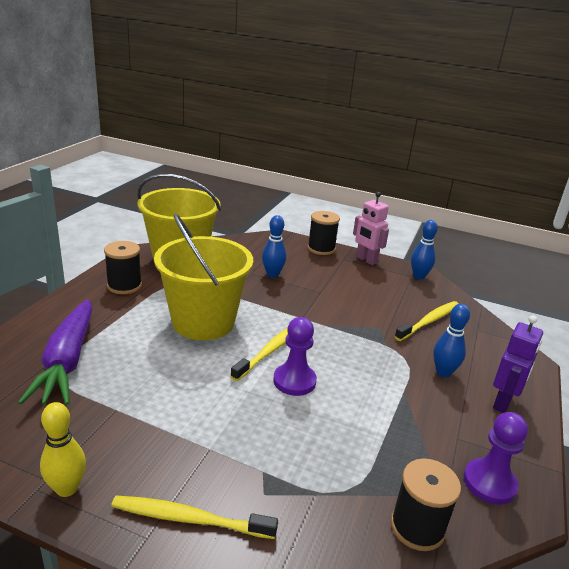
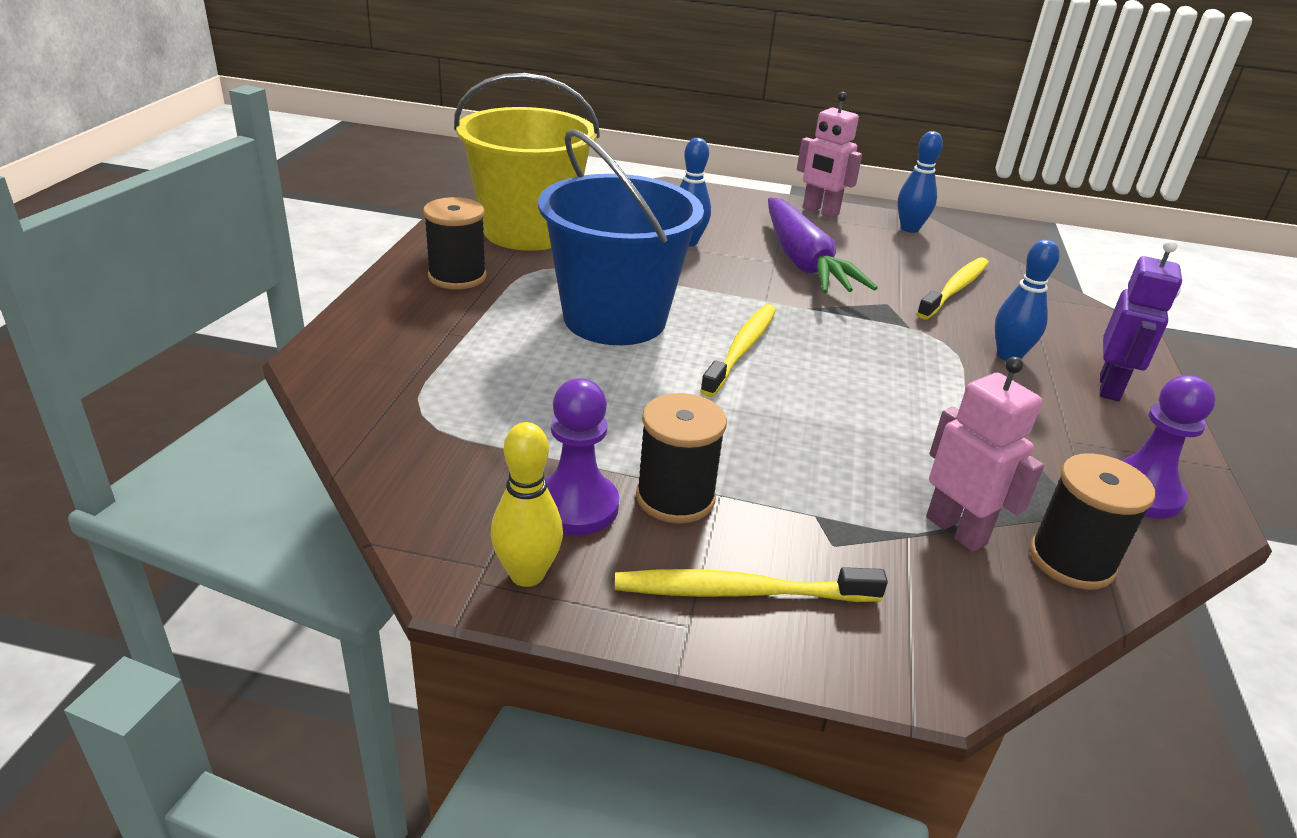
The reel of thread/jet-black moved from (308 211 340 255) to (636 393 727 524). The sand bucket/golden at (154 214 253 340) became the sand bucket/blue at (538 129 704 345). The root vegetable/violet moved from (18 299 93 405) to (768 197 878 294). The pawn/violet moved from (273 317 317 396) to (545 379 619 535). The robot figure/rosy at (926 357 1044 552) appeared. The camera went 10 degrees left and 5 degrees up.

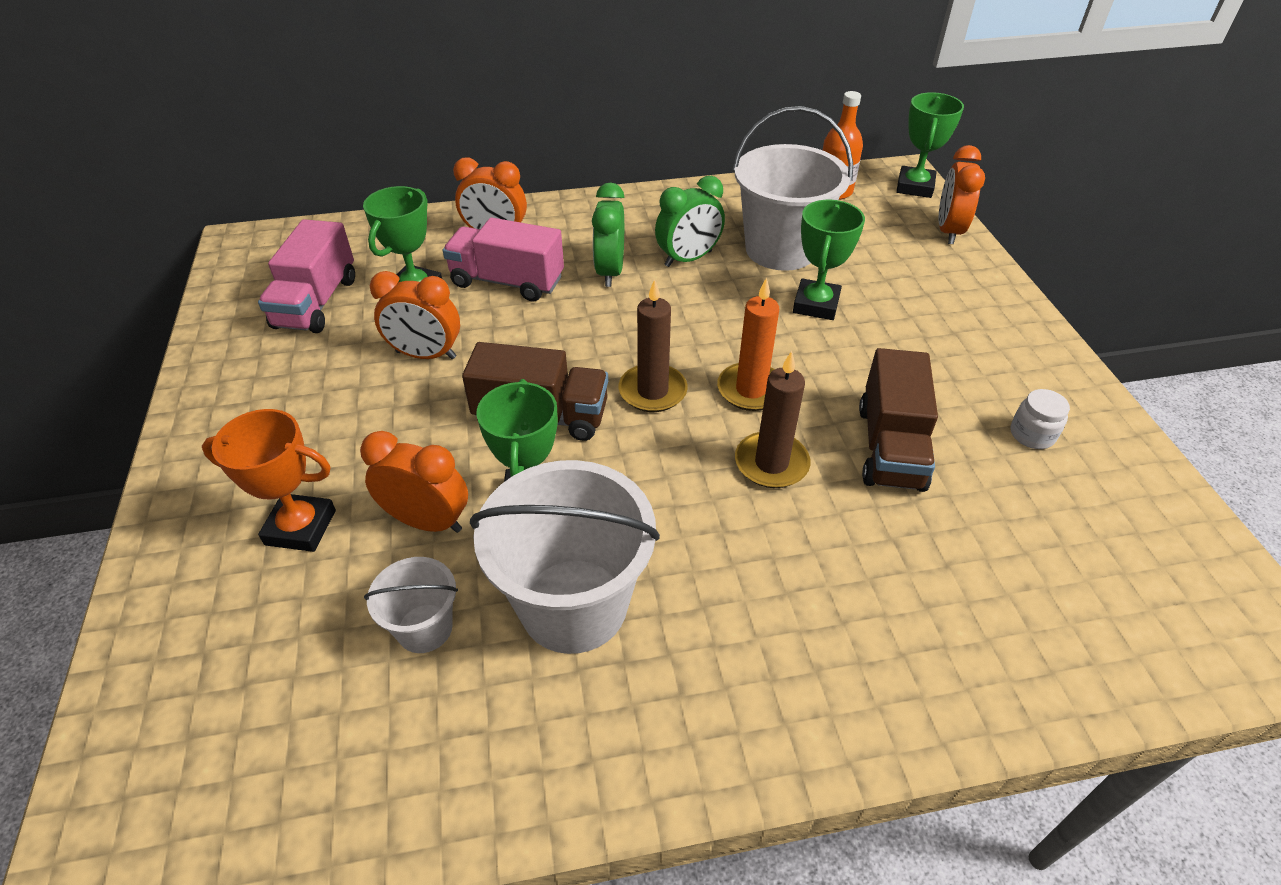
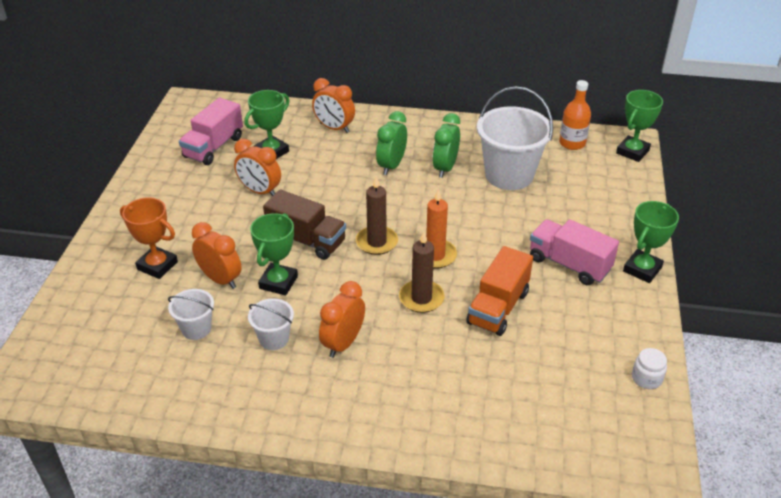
The bedside clock/orange moved from (938 145 985 244) to (319 281 365 358). The bedside clock/leaf-green at (655 176 725 267) turned 120 degrees clockwise. The trophy/leaf-green moved from (793 200 865 320) to (623 201 679 283). The truck/rosy moved from (443 217 564 301) to (530 219 619 285). The truck/brown at (859 348 938 492) became the truck/orange at (466 246 533 336). The preserve jar/pure white moved from (1011 389 1070 449) to (632 348 667 389). The sand bucket/pure white at (470 460 660 654) changed to 0.50 times the size. The camera went 20 degrees right and 5 degrees down.

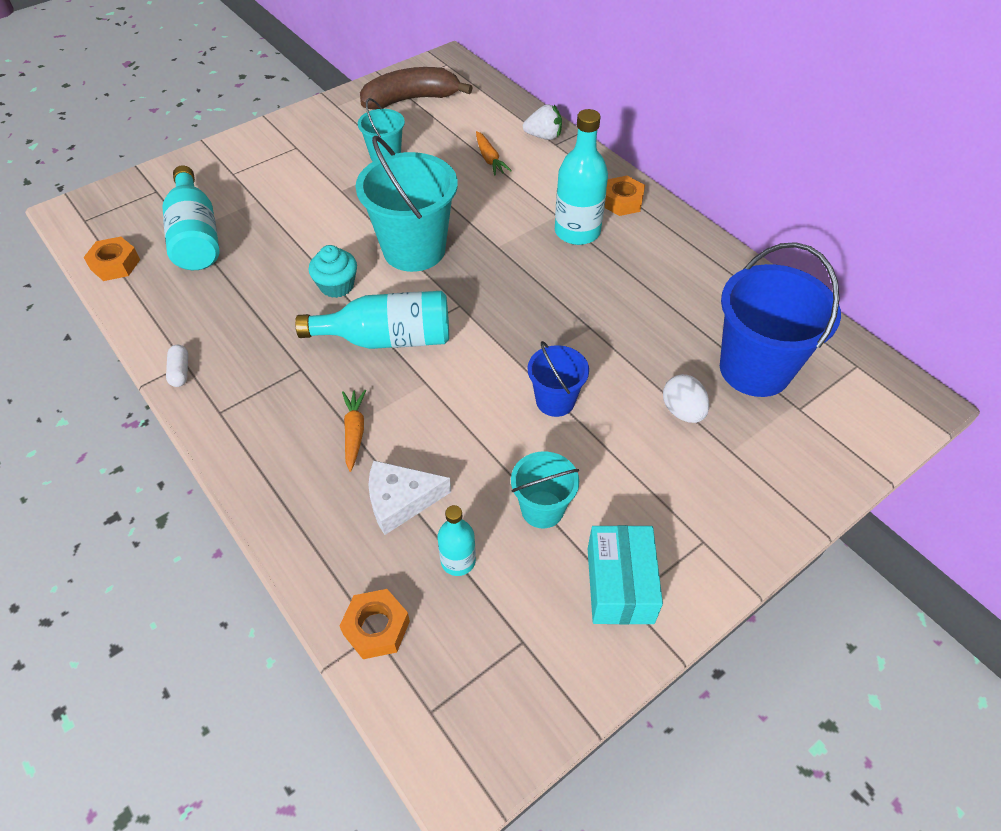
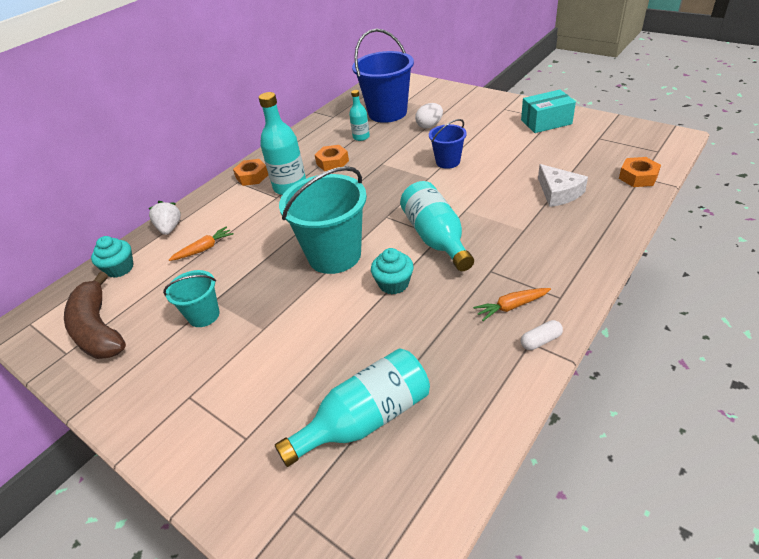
The hexagon nut/orange moved from (83 237 140 281) to (315 145 349 171). The root vegetable/orange moved from (342 390 366 472) to (473 288 551 321). The sand bucket/aqua at (511 451 579 528) disappeared. The flask/aqua moved from (438 505 476 576) to (349 90 370 141). The cupcake/aqua at (91 236 134 278) appeared. The camera went 100 degrees left and 10 degrees down.

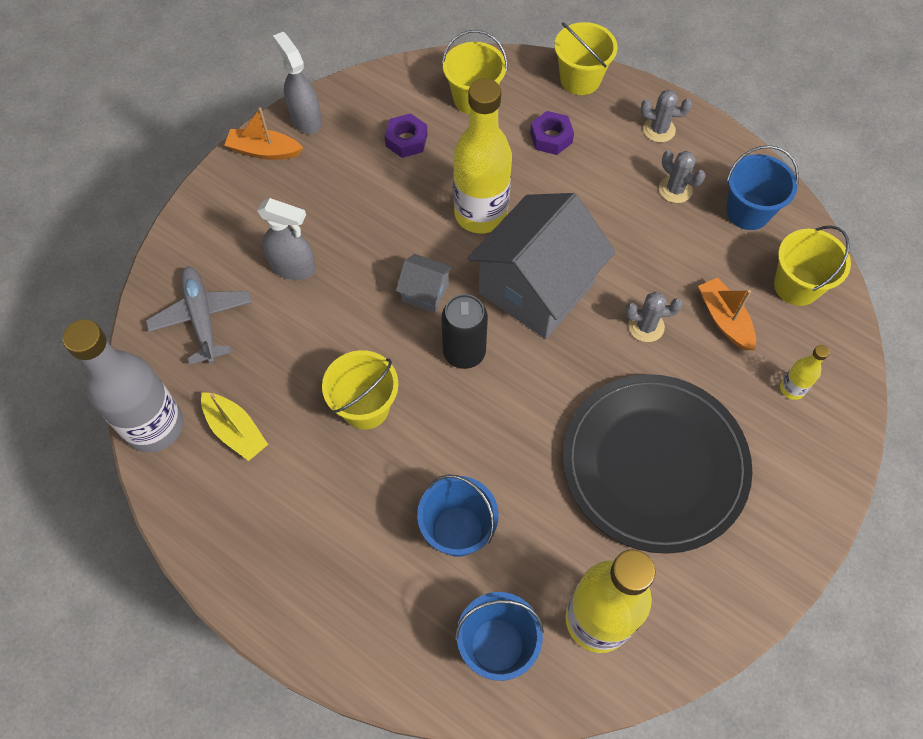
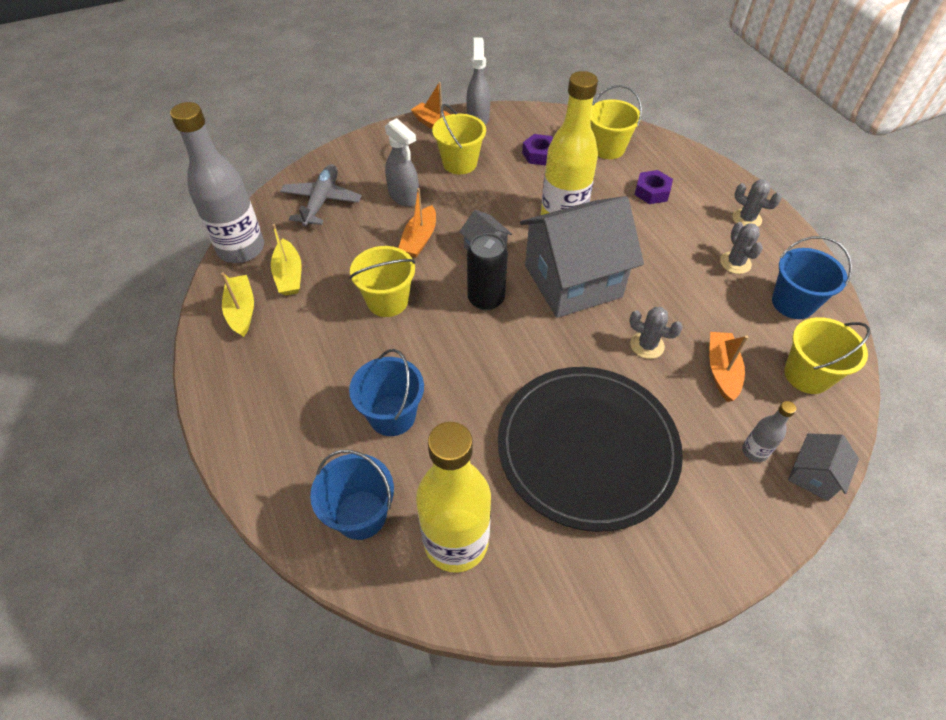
The sand bucket/golden moved from (554 22 617 95) to (432 104 486 174). The flask/golden at (780 345 829 400) became the flask/gray at (742 401 796 462). The boat/orange at (399 188 436 258) appeared. The boat/golden at (221 272 254 337) appeared. The toy house/gray at (788 433 859 501) appeared. The camera went 30 degrees right and 10 degrees down.

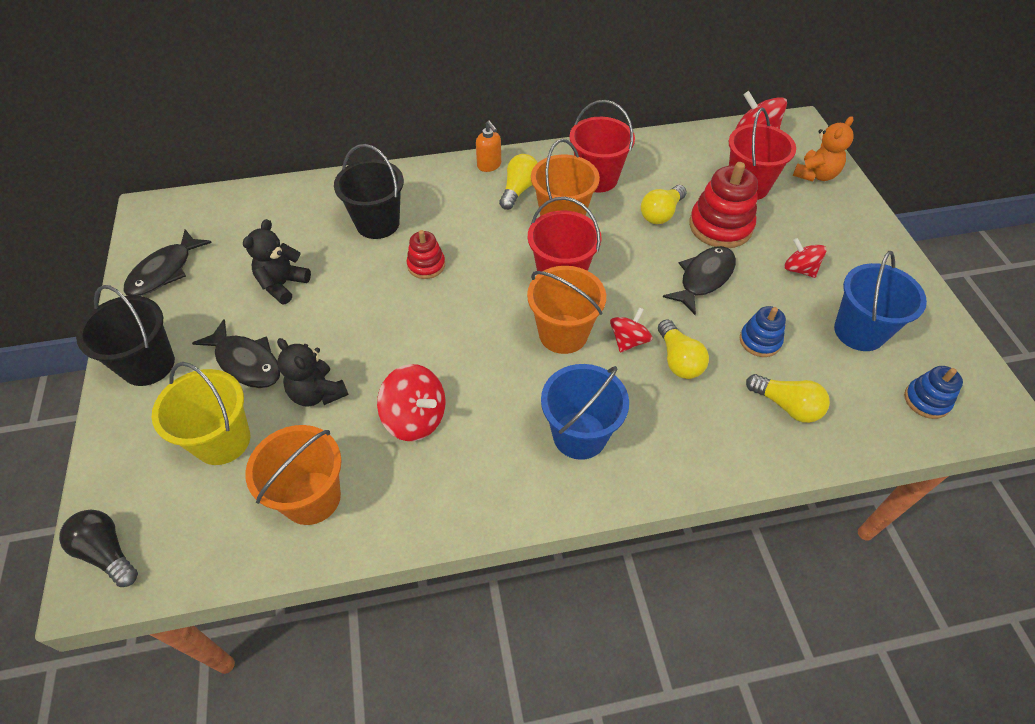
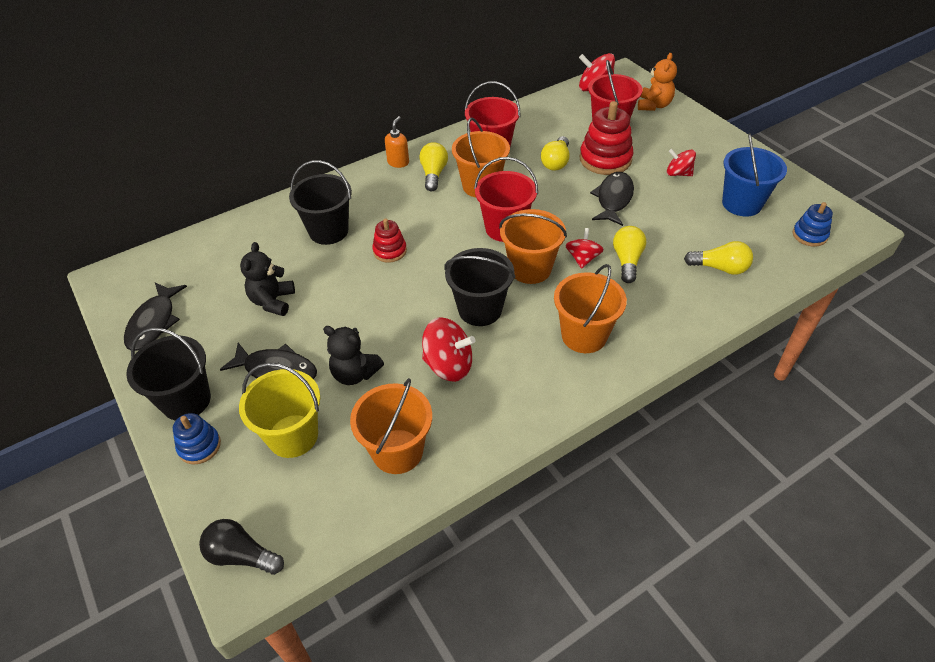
The pump bottle/orange at (476 121 501 172) turned 105 degrees counterclockwise. The stacking rings/blue moved from (740 306 786 357) to (173 413 221 465). The lightbulb/golden at (658 319 709 379) turned 135 degrees counterclockwise. The sand bucket/blue at (541 364 629 460) became the sand bucket/orange at (554 264 627 353). The sand bucket/jet-black at (444 248 515 326) appeared. The camera went 20 degrees left and 5 degrees down.

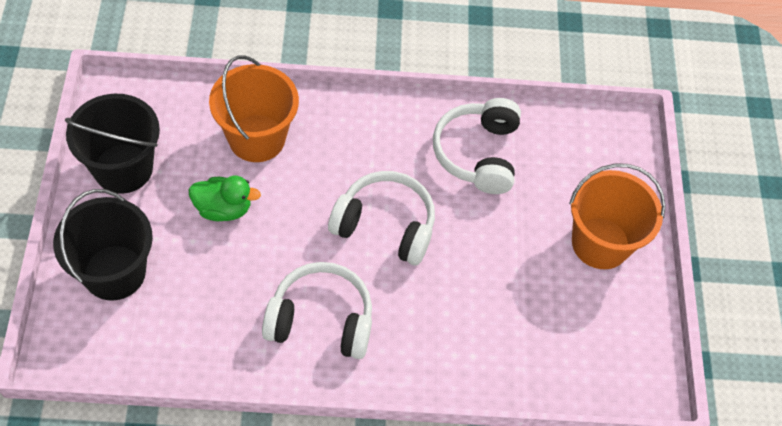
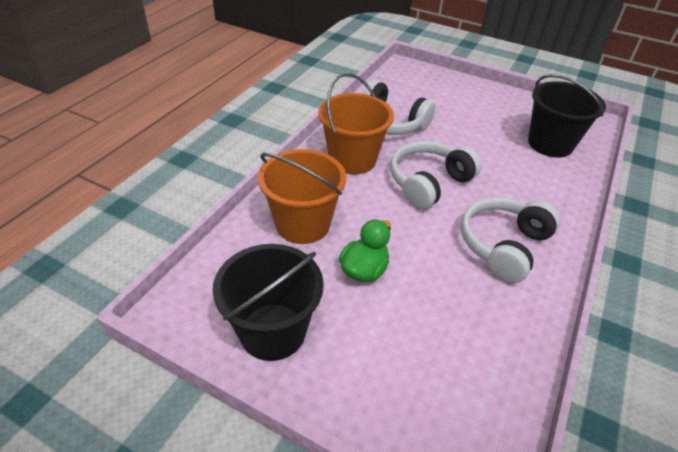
The sand bucket/orange moved from (569 164 666 269) to (318 73 394 175). The sand bucket/jet-black moved from (53 189 153 301) to (528 74 606 158). The camera went 60 degrees left and 15 degrees down.

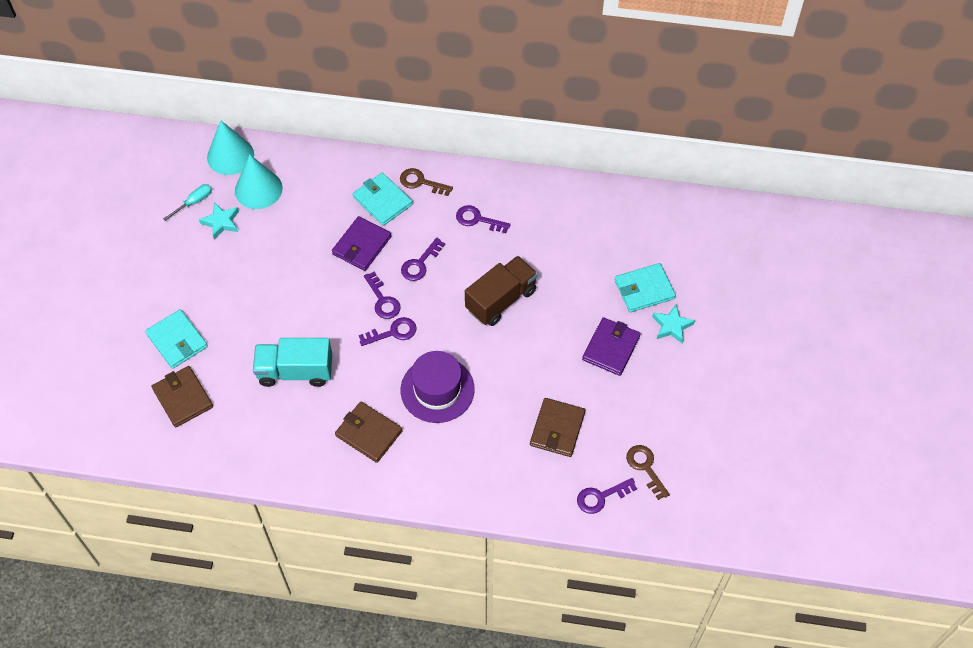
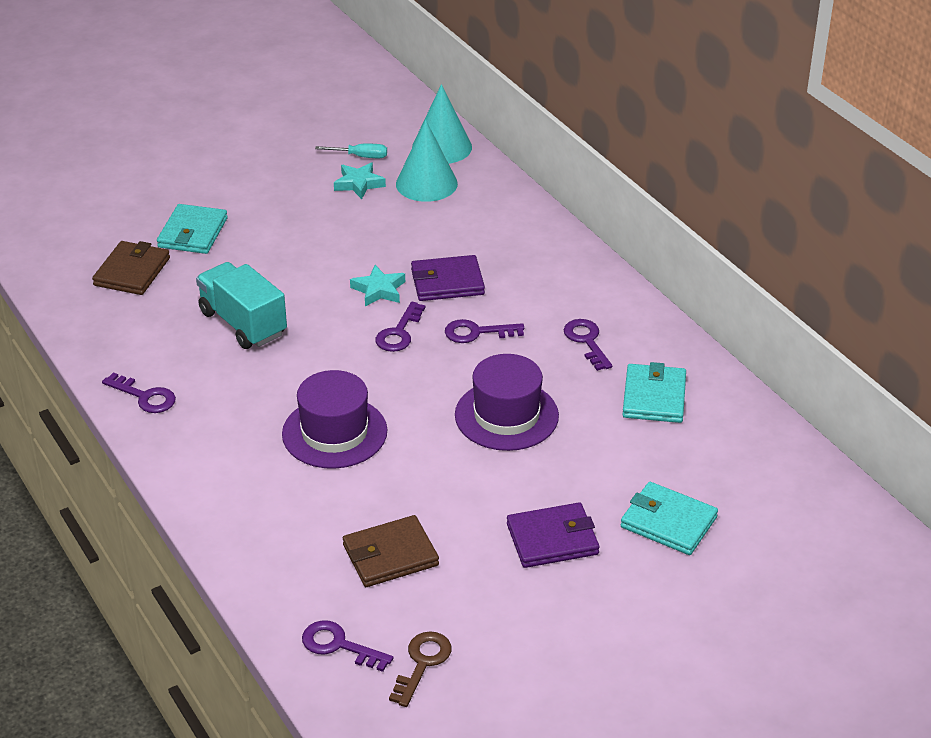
The door key/brown at (400 168 453 196) disappeared. The card wallet/aqua moved from (353 173 413 226) to (622 362 686 423). The truck/brown at (465 256 538 326) was replaced by the top hat/violet at (455 354 559 451). The five-pointed star/aqua moved from (652 305 695 344) to (350 265 405 307). The door key/violet moved from (359 317 417 346) to (102 372 176 413). The card wallet/brown at (335 402 403 463) disappeared. The camera went 50 degrees right and 20 degrees down.

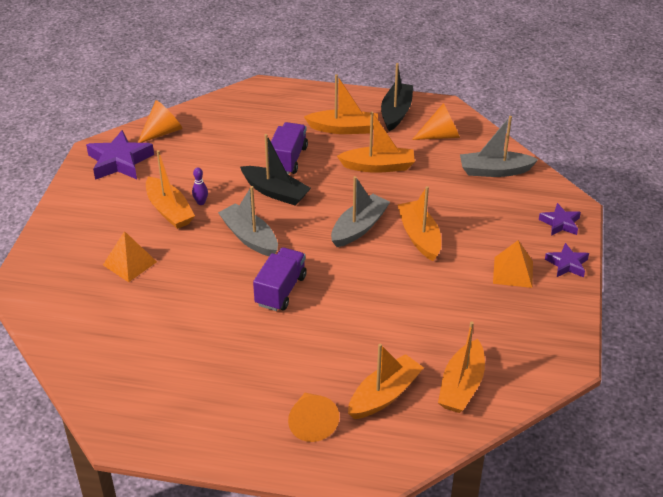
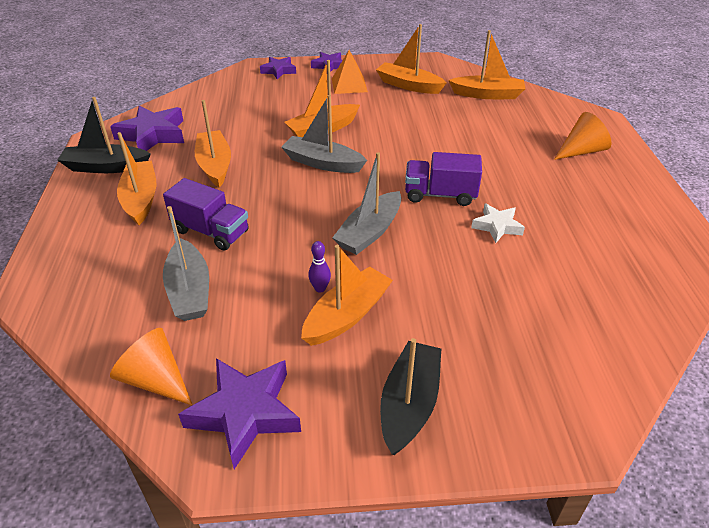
The cone shape/orange at (412 103 460 140) was replaced by the five-pointed star/violet at (110 105 184 151). The boat/gray moved from (460 116 539 177) to (163 206 209 321). The truck/violet at (268 122 308 175) turned 150 degrees counterclockwise. The boat/jet-black moved from (240 134 311 205) to (380 338 441 455). The solid pyramid/orange at (103 231 157 282) disappeared. The boat/orange moved from (348 344 424 419) to (376 24 446 94). The five-pointed star/pure white at (471 204 525 243) appeared. The camera went 105 degrees left and 0 degrees up.

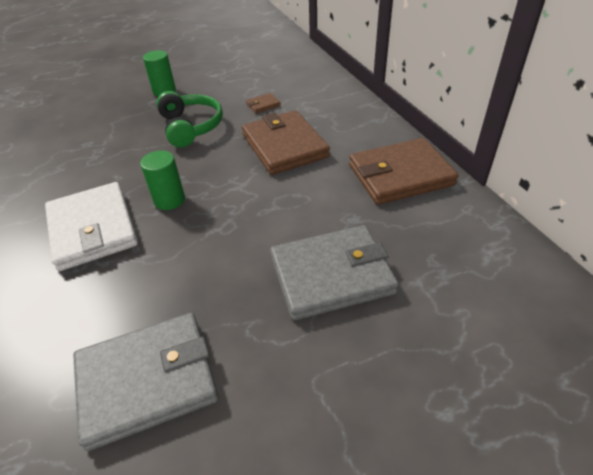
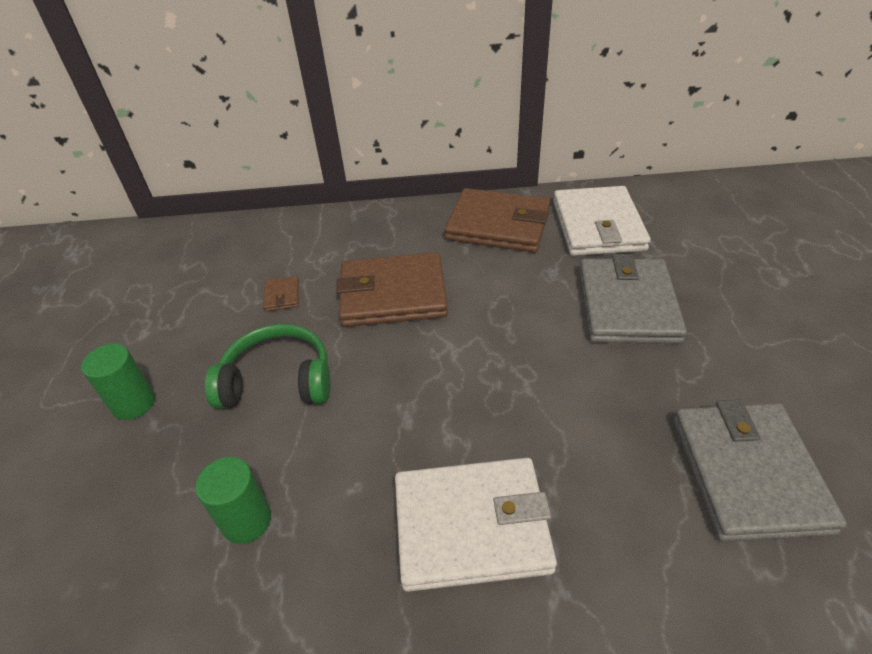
The card wallet/brown at (349 138 458 205) turned 75 degrees counterclockwise. The cylinder shape/leaf-green moved from (140 151 185 210) to (195 457 271 544). The card wallet/pure white at (553 186 651 256) appeared. The camera went 70 degrees left and 0 degrees up.

